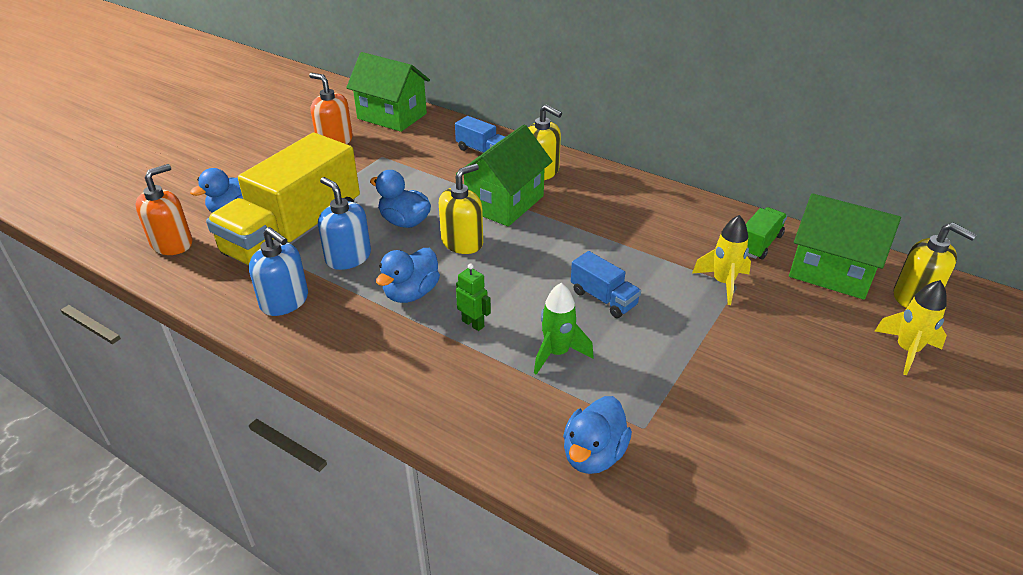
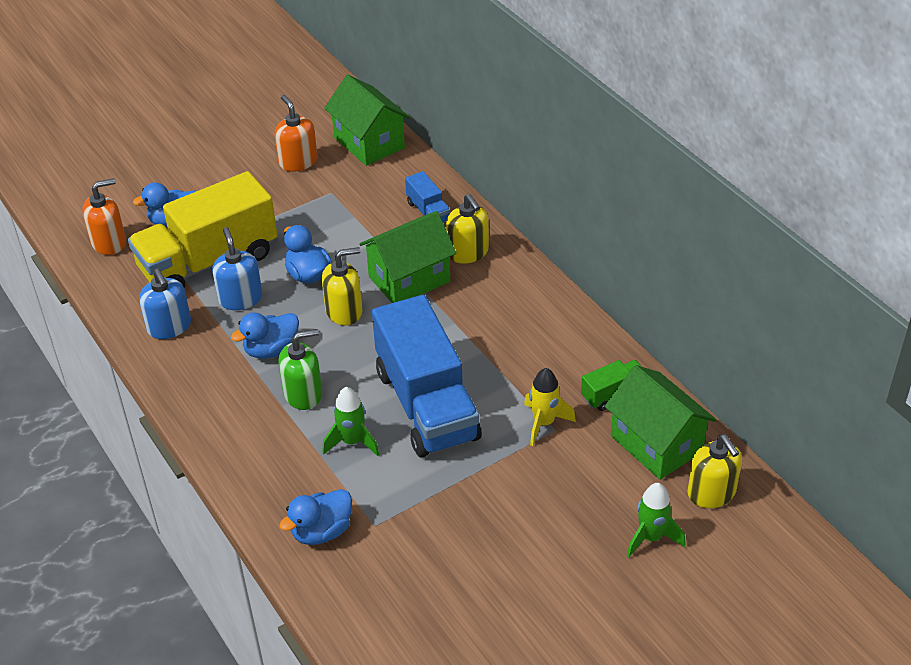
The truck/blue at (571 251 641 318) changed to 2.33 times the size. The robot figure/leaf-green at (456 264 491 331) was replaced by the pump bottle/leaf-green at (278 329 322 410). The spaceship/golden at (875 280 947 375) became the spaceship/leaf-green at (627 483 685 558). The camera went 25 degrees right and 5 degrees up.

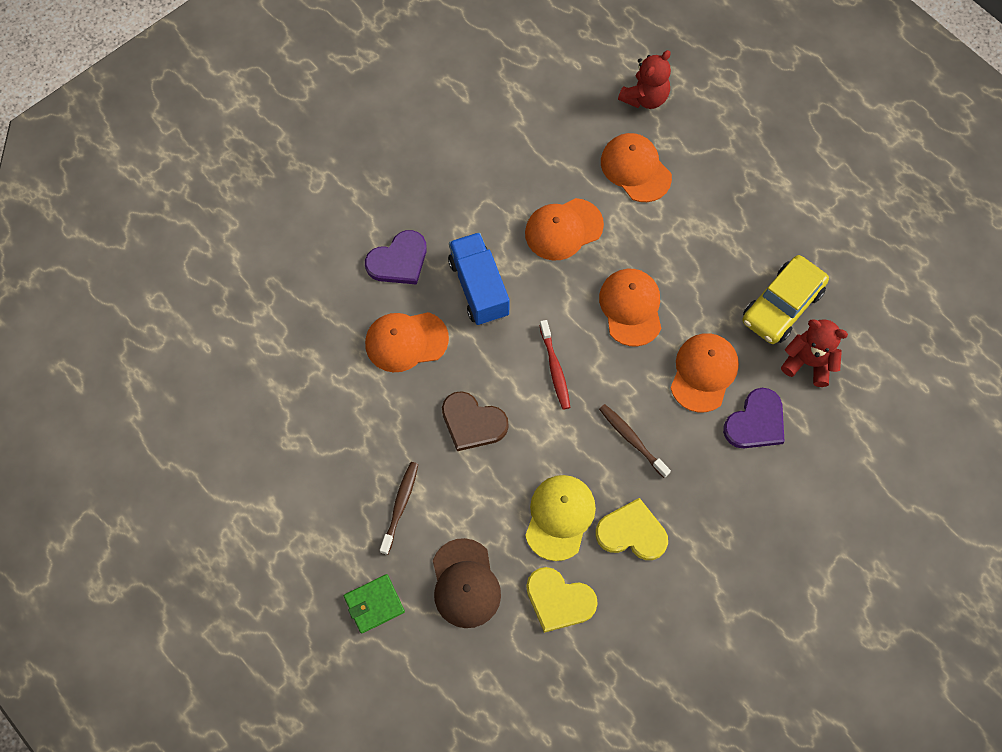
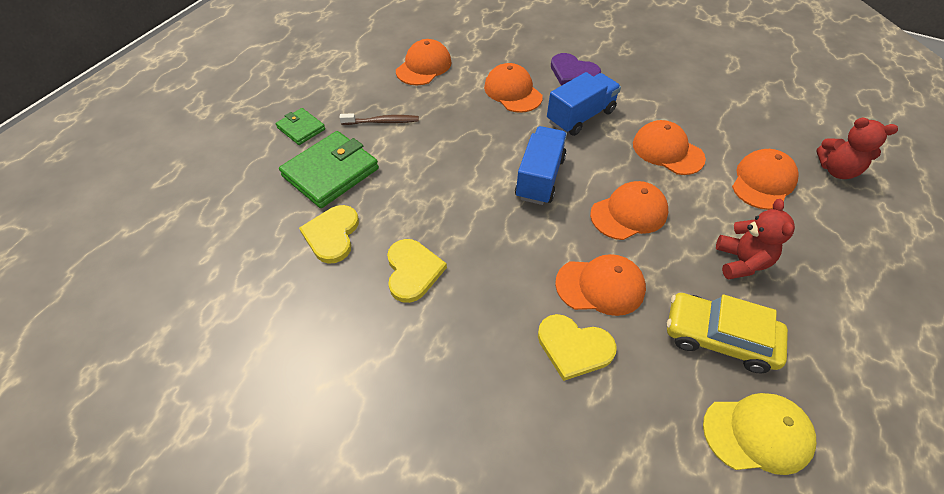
The teddy/crimson moved from (781 319 848 387) to (716 199 795 279). The tooth brush/crimson at (539 320 570 410) was replaced by the truck/blue at (515 126 567 205). The love heart/violet at (723 388 785 448) became the love heart/golden at (538 314 617 381). The love heart/brown at (442 391 509 451) disappeared. The tooth brush/brown at (599 404 671 478) disappeared. The baseball cap/golden moved from (525 475 596 561) to (703 393 816 475). The baseball cap/brown at (433 538 501 628) was replaced by the card wallet/leaf-green at (279 131 379 208). The baseball cap/orange at (396 39 452 85) appeared. The camera went 70 degrees right and 15 degrees down.

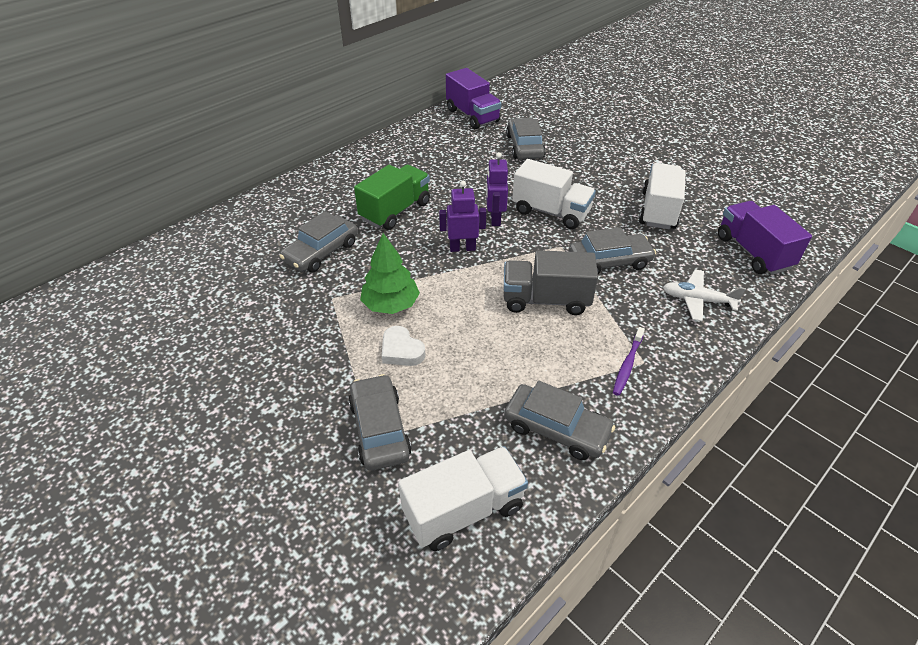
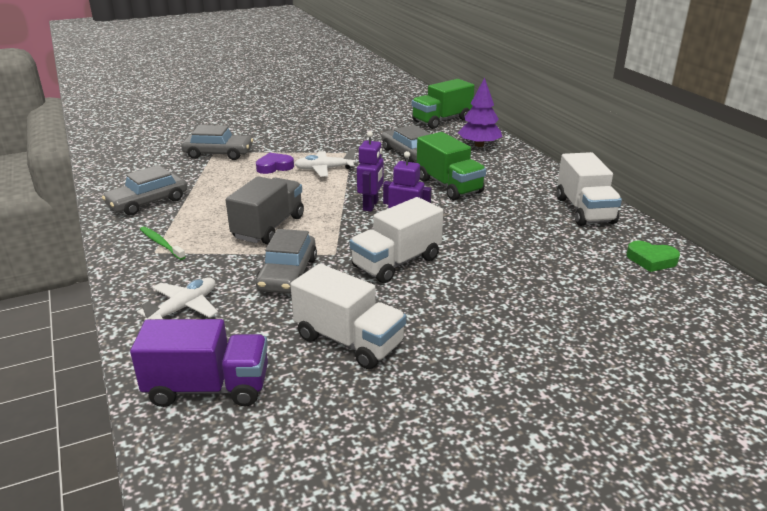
The truck/violet at (446 68 501 129) was replaced by the love heart/leaf-green at (626 241 680 272). The automobile/gray at (506 118 546 159) disappeared. The toy tree/leaf-green at (360 233 420 314) was replaced by the aeroplane/pure white at (294 148 356 177). The love heart/pure white at (382 326 426 366) became the love heart/violet at (256 153 294 174). The tooth brush/violet at (613 327 645 396) became the tooth brush/leaf-green at (140 226 186 260). The truck/pure white moved from (398 446 528 551) to (557 152 622 226). The toy tree/violet at (458 78 502 147) appeared. The truck/leaf-green at (412 79 475 129) appeared. The camera went 110 degrees right and 15 degrees down.

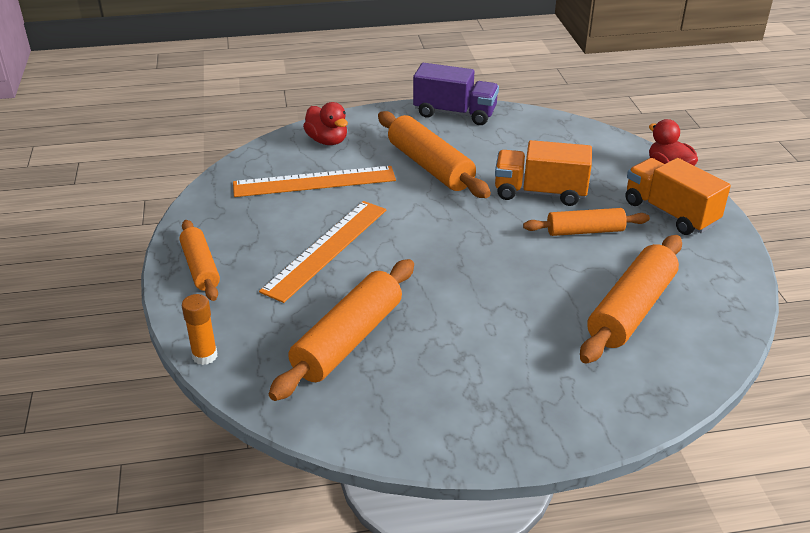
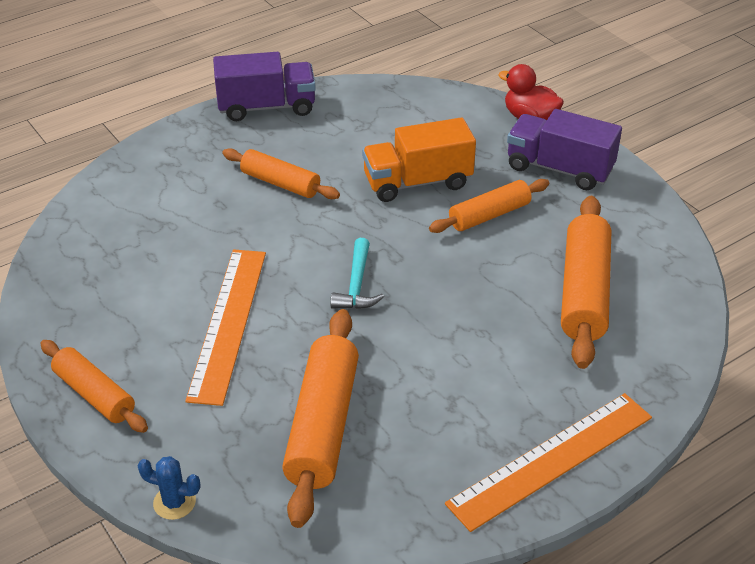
The rubber duck/crimson at (303 102 348 145) disappeared. The pastry roller/orange at (378 111 491 198) changed to 0.63 times the size. The truck/orange at (626 158 731 235) became the truck/violet at (507 109 622 190). The straightedge/orange moved from (233 166 396 197) to (445 393 652 532). The stick of glue/orange at (182 294 217 365) was replaced by the prickly plant/blue at (137 456 200 520). The claw hammer/aqua at (330 238 384 309) appeared. The camera went 25 degrees left and 5 degrees up.

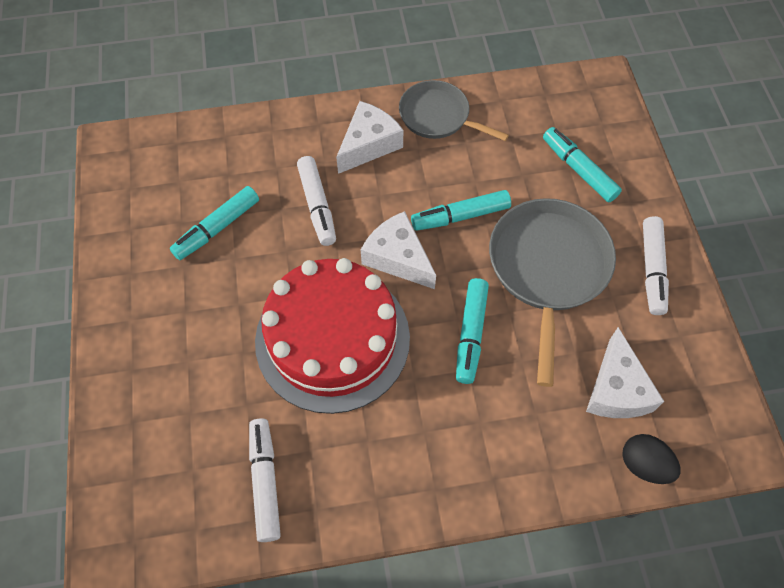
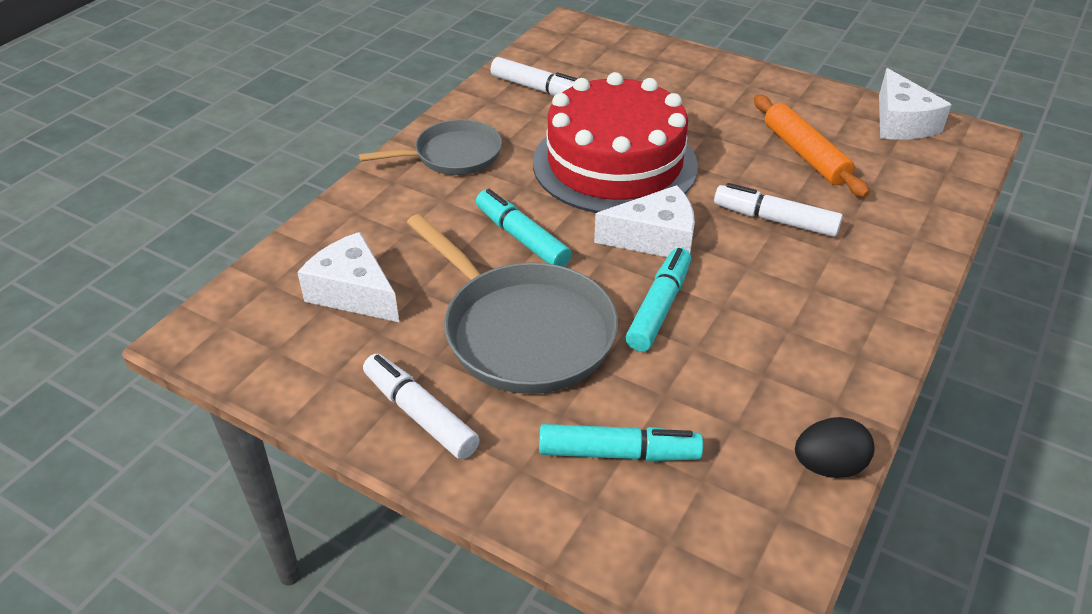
The frying pan/gray moved from (399 80 509 141) to (359 119 502 175). The cheese wedge/pure white moved from (336 101 403 174) to (879 68 952 140). The felt pen/aqua at (170 186 259 260) was replaced by the pastry roller/orange at (754 95 870 197). The toy egg/jet-black moved from (622 434 681 484) to (795 417 875 478). The camera went 130 degrees right and 20 degrees down.

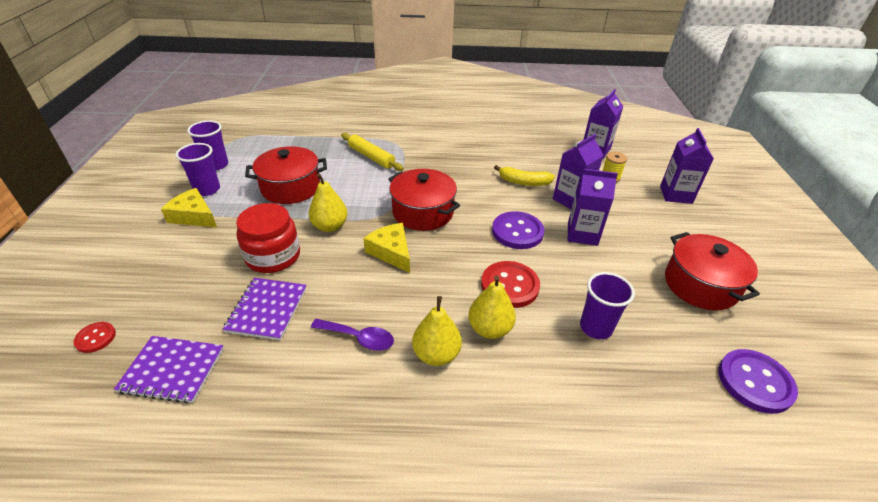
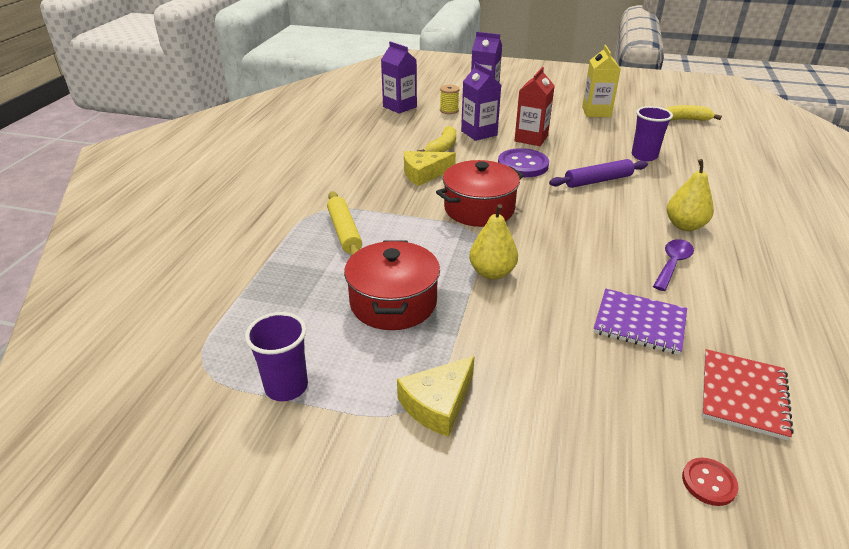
The pastry roller/golden at (341 133 404 171) turned 75 degrees counterclockwise. The beaker/violet at (175 143 220 196) disappeared. The milk carton/violet at (568 169 618 246) became the milk carton/crimson at (515 67 555 146). The preserve jar/crimson at (236 203 300 273) disappeared. The cheese wedge/golden moved from (363 223 410 273) to (404 151 456 186). The cooking pot/crimson at (665 232 760 310) was replaced by the milk carton/golden at (582 45 621 117). The shirt button/crimson at (481 261 540 308) was replaced by the pastry roller/violet at (549 159 648 188). The toy pear/golden at (468 275 516 339) disappeared. The notepad/violet at (114 336 224 404) became the notepad/crimson at (702 349 794 441). The shirt button/violet at (718 349 798 414) was replaced by the banana/golden at (665 105 722 121). The camera went 75 degrees left and 5 degrees down.

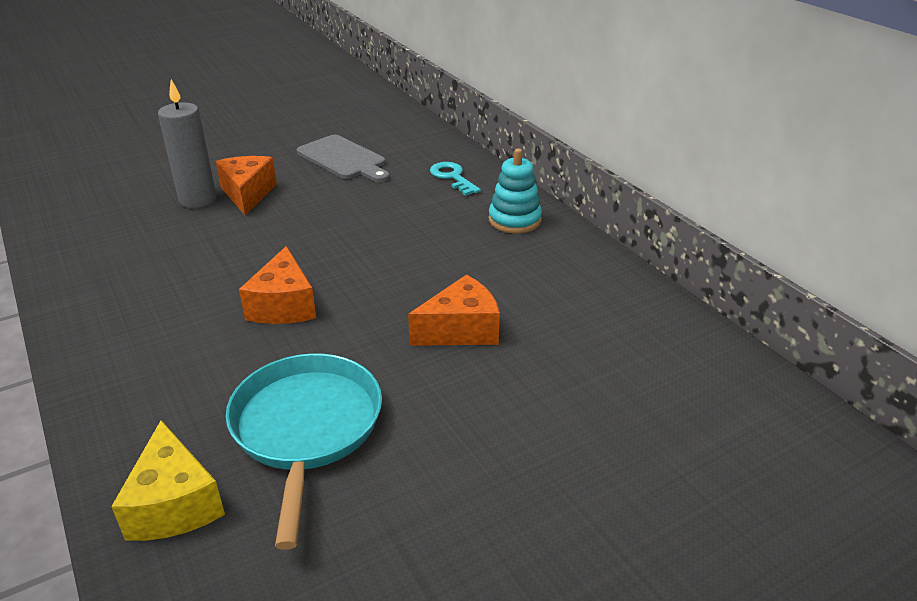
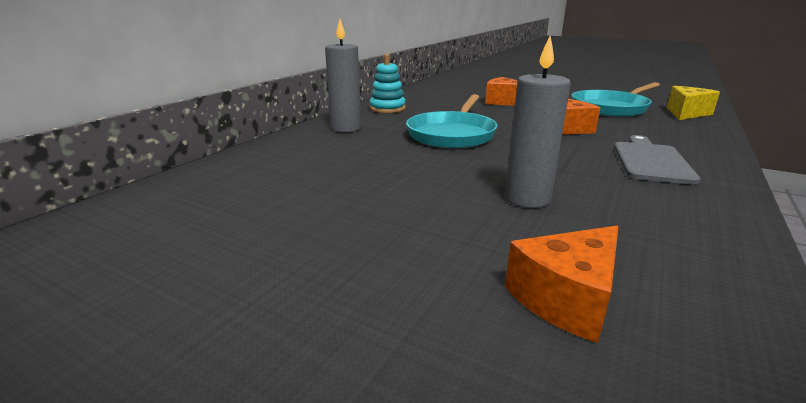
The cutting board/gray moved from (297 135 390 182) to (614 135 700 185). The cheese wedge/orange moved from (216 156 277 215) to (505 226 619 343). The door key/aqua at (430 162 481 196) was replaced by the wax candle/gray at (325 19 361 132). The frying pan/aqua at (406 94 498 148) appeared. The camera went 120 degrees left and 10 degrees down.

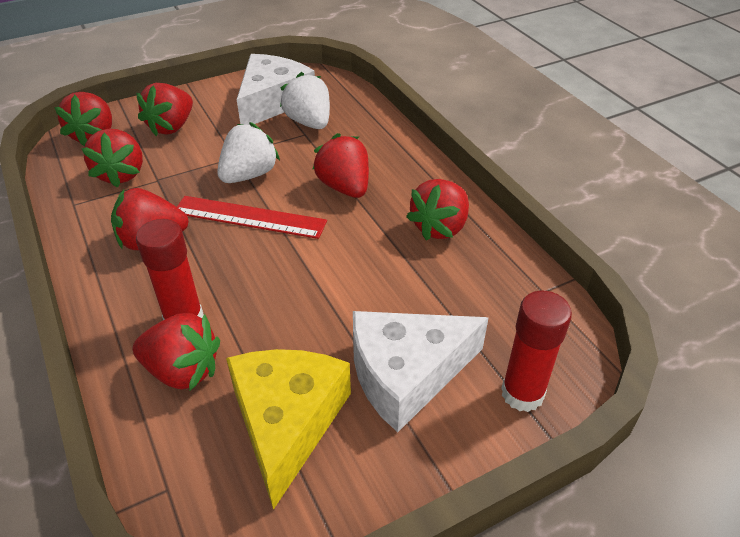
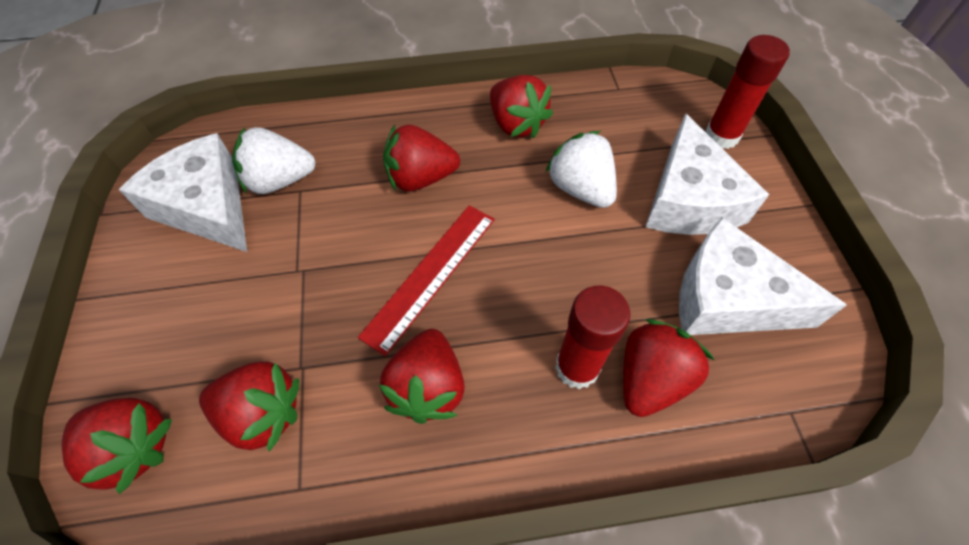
The berry/crimson at (136 83 193 136) disappeared. The berry/pure white moved from (217 122 280 183) to (545 131 617 208). The cheese wedge/golden at (226 349 351 510) became the cheese wedge/pure white at (679 217 847 335). The camera went 70 degrees left and 15 degrees up.

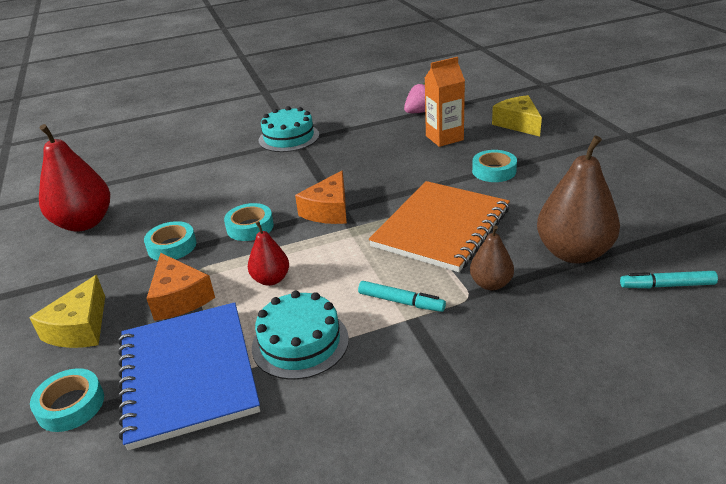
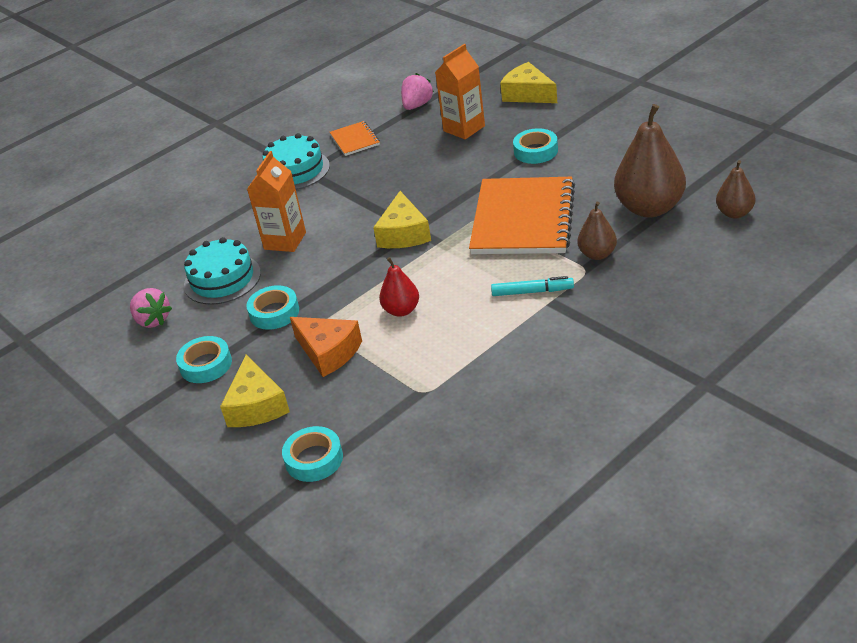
The toy pear/crimson at (39 124 110 232) was replaced by the berry/rosy at (130 288 172 328). The cheese wedge/orange at (295 171 347 224) became the cheese wedge/golden at (373 191 431 248). The tape/aqua moved from (224 203 274 241) to (176 336 232 383). The felt pen/aqua at (620 271 718 288) was replaced by the toy pear/brown at (716 160 755 218). The cake/aqua moved from (252 291 349 380) to (184 237 261 305). The notepad/blue at (118 302 260 450) disappeared. The notepad/orange at (330 121 380 156) appeared. The milk carton/orange at (247 151 306 252) appeared. The camera went 20 degrees left and 5 degrees up.

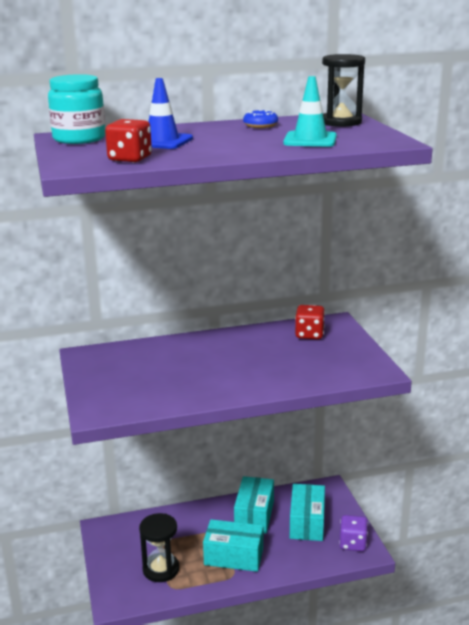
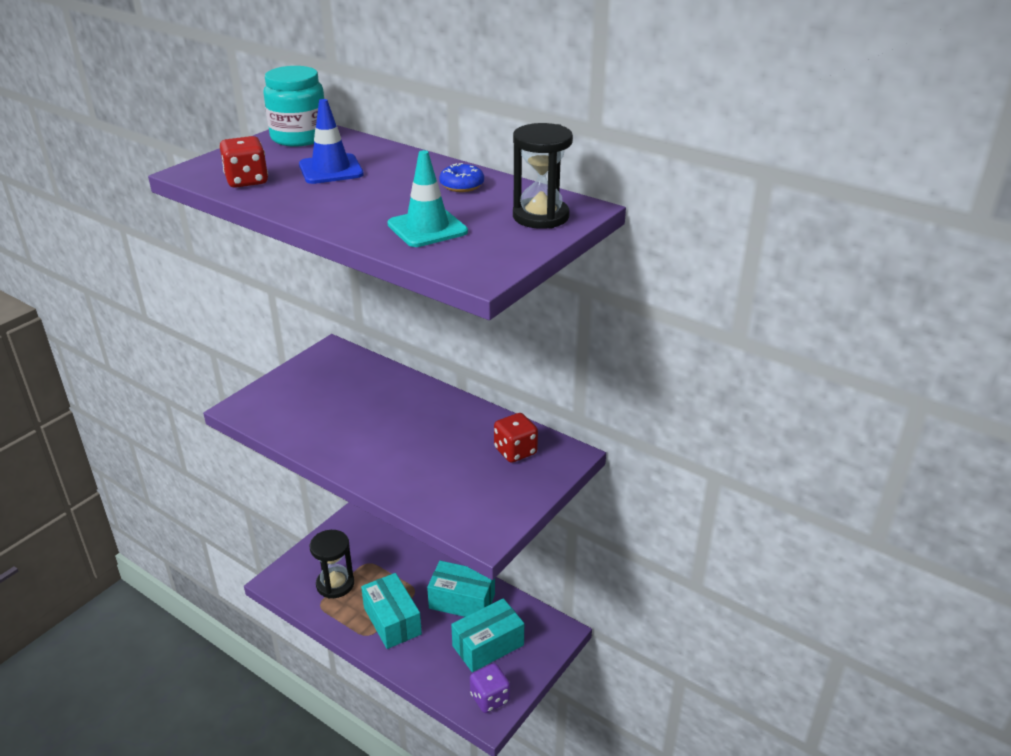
The box/aqua at (234 476 274 534) turned 45 degrees clockwise. The camera went 50 degrees right and 10 degrees up.

